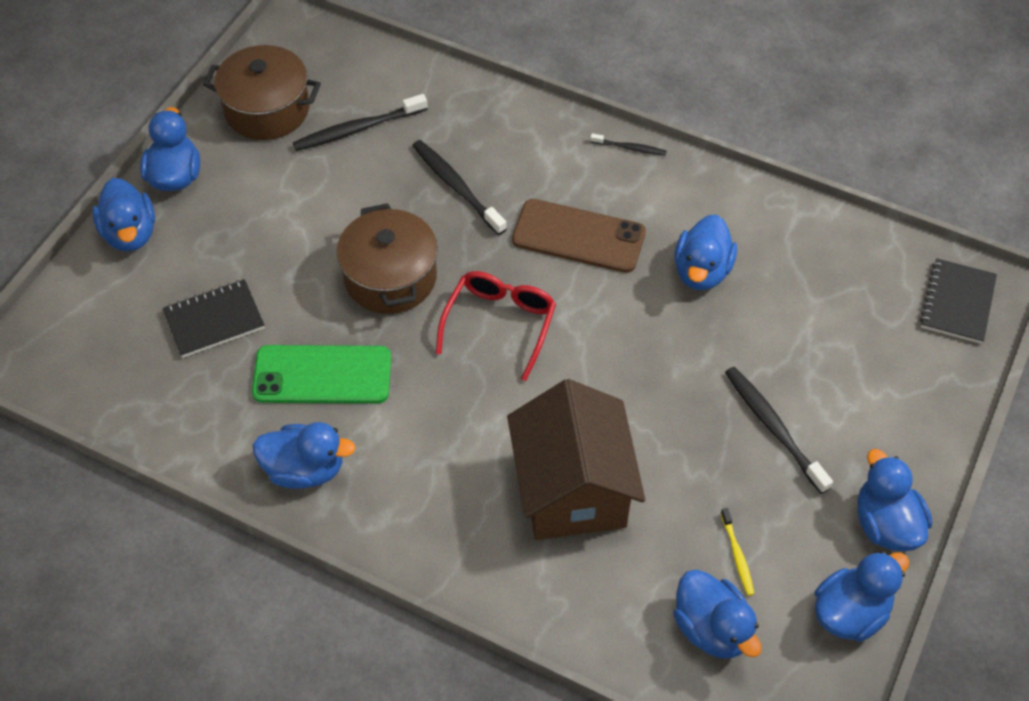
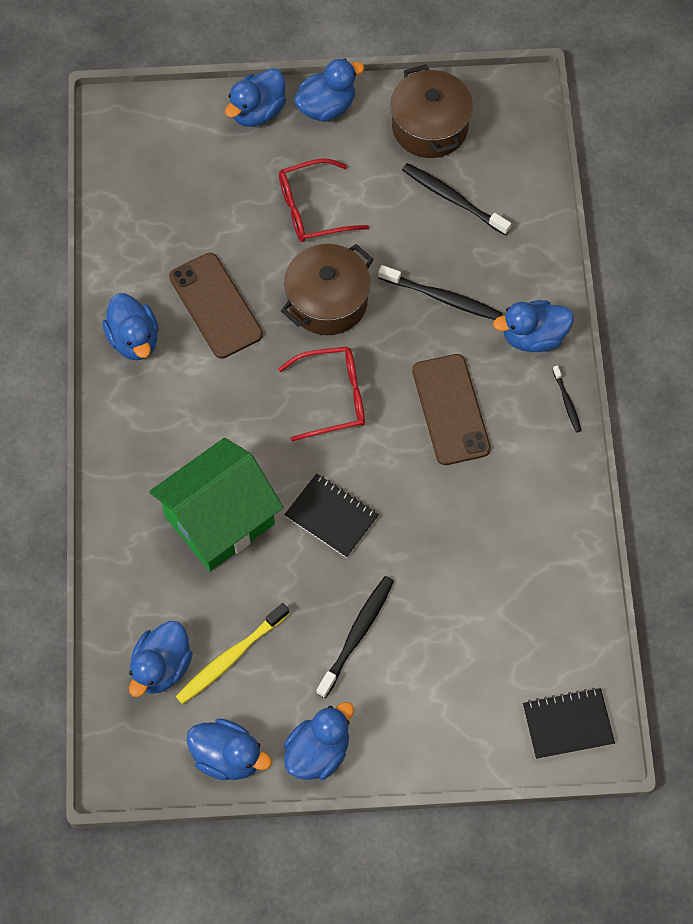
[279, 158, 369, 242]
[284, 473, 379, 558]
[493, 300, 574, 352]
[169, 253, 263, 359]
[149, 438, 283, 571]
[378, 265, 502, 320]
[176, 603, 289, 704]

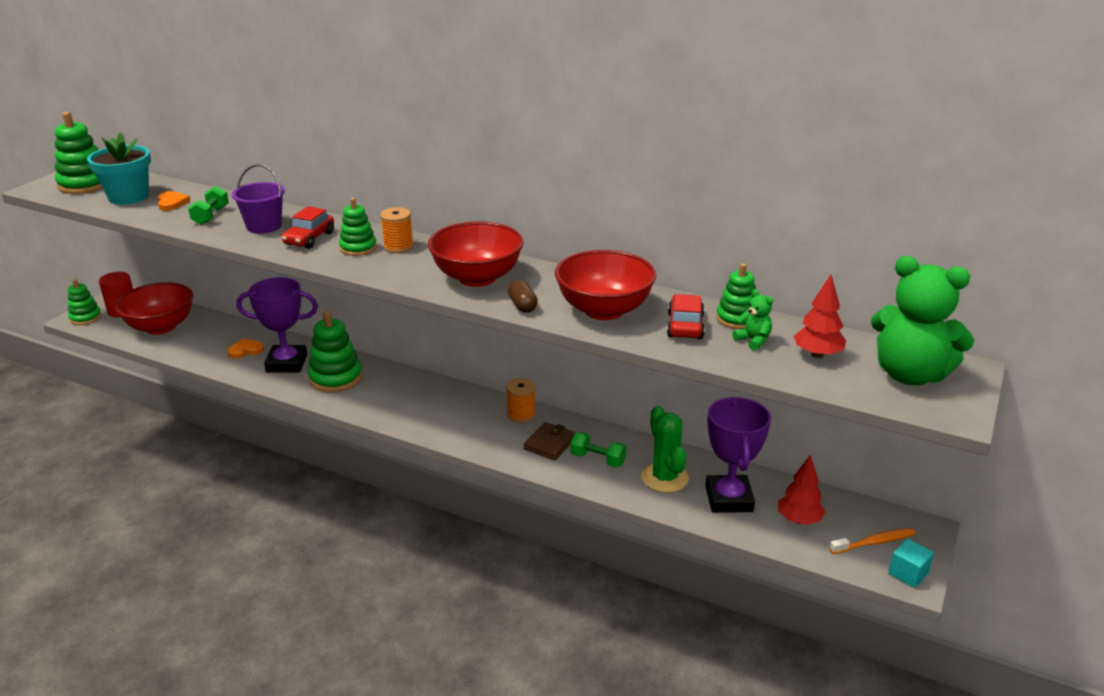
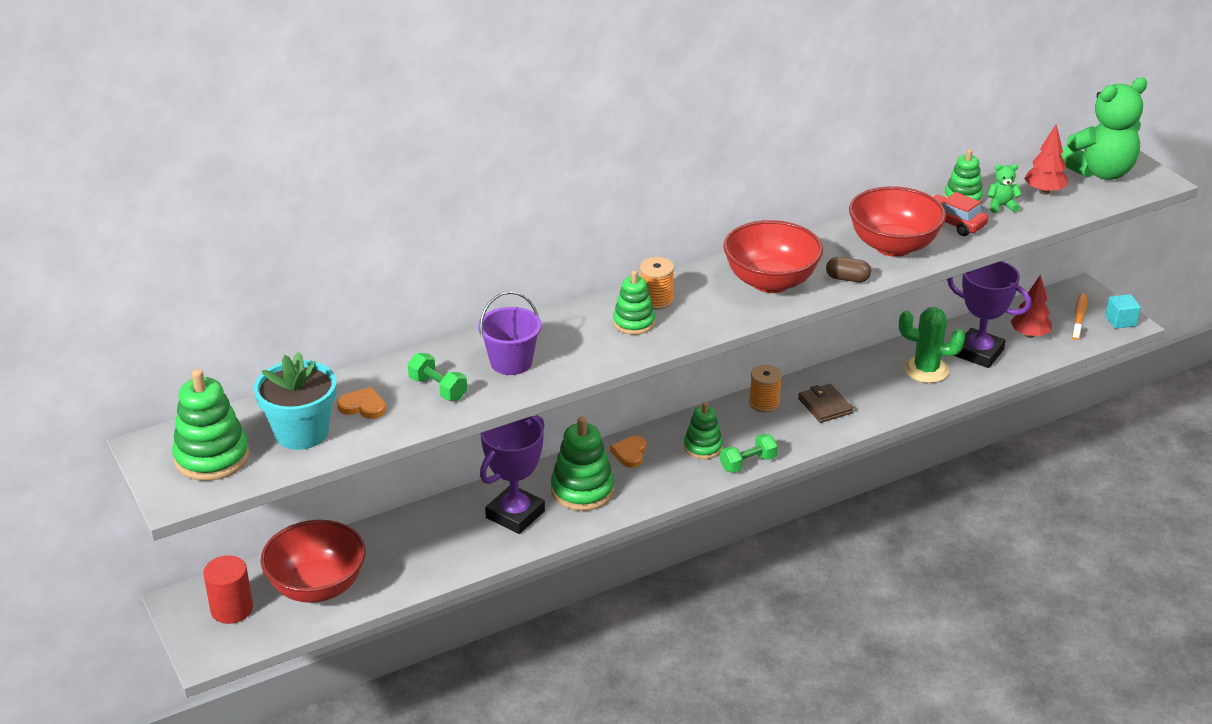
[282, 206, 334, 249] (first image)
[684, 402, 723, 459]
[610, 436, 646, 468]
[720, 434, 778, 473]

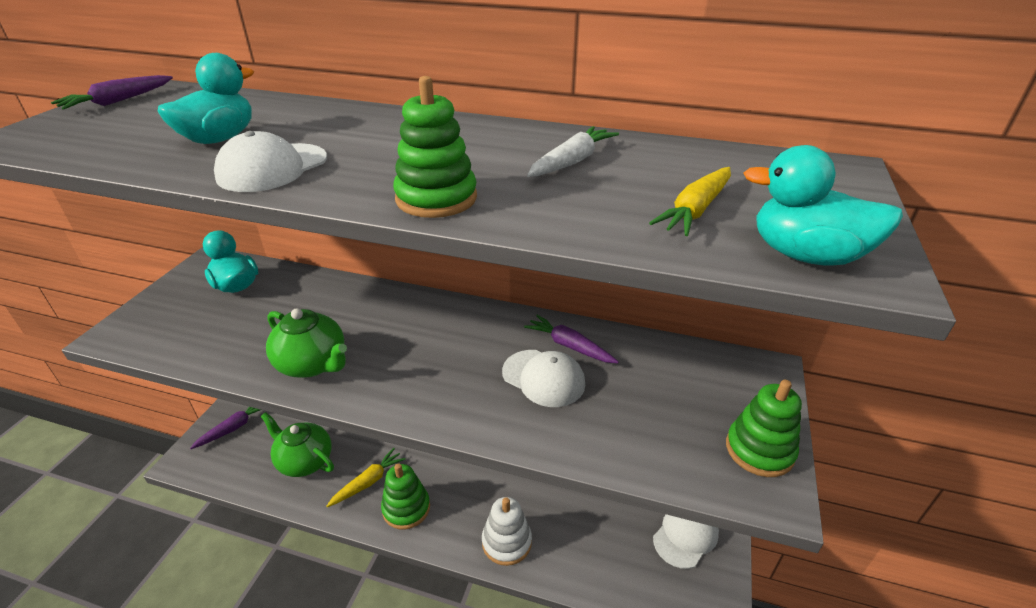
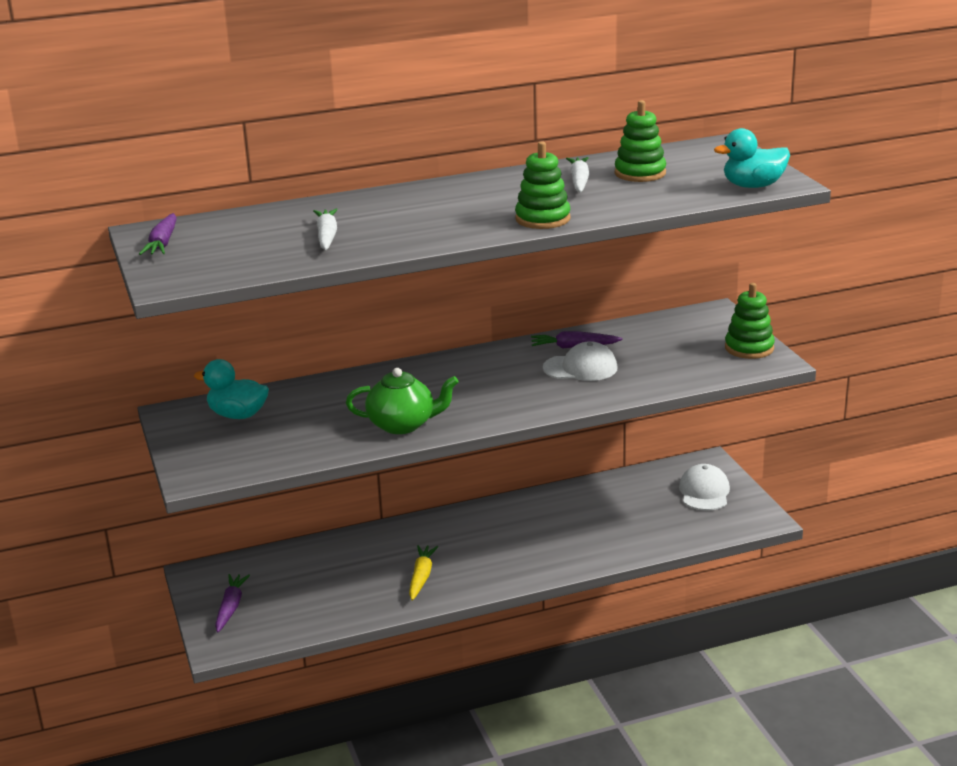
[214, 131, 327, 192] (first image)
[261, 412, 334, 477] (first image)
[482, 497, 532, 566] (first image)
[649, 167, 731, 236] (first image)
[615, 100, 666, 182]
[313, 209, 338, 250]

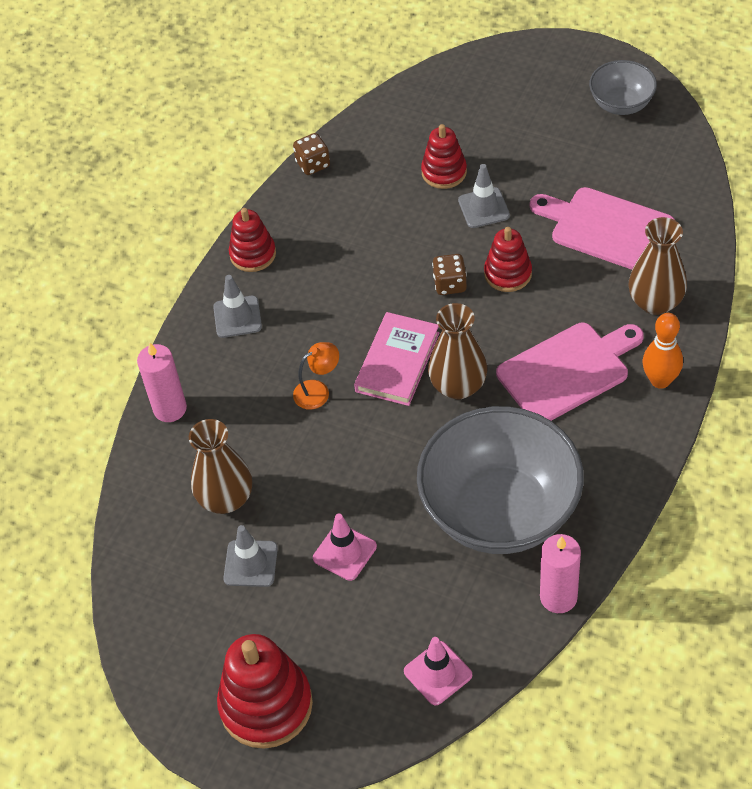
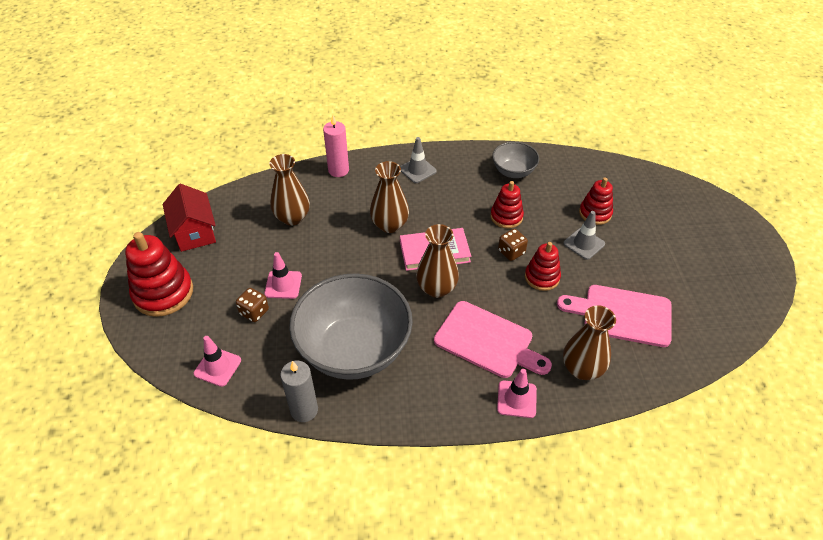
[223, 525, 278, 587] (first image)
[163, 184, 216, 252]
[490, 181, 524, 229]
[236, 288, 269, 322]
[492, 142, 539, 178]
[370, 161, 409, 233]
[497, 369, 537, 418]
[280, 361, 318, 422]
[557, 285, 672, 347]

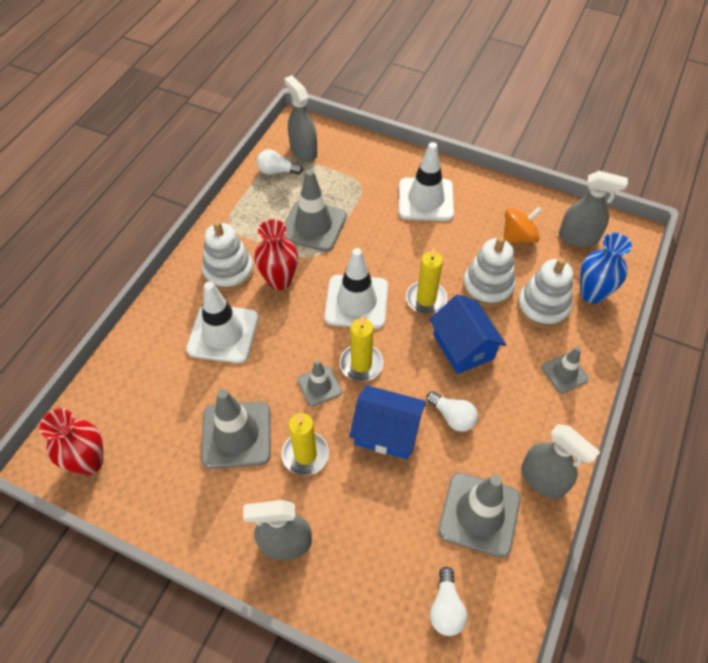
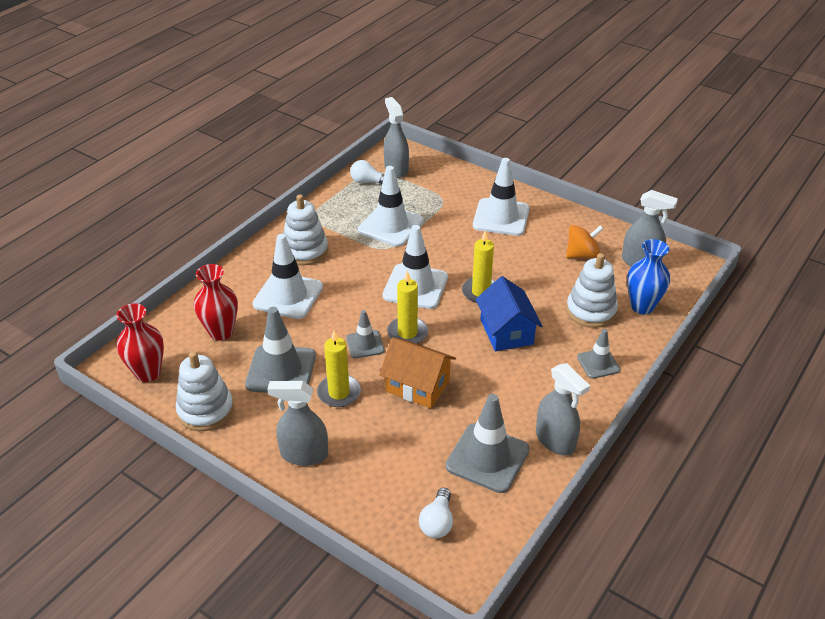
[426, 391, 478, 432] (first image)
[194, 264, 238, 341]
[176, 351, 234, 431]
[358, 166, 424, 246]
[379, 337, 456, 408]

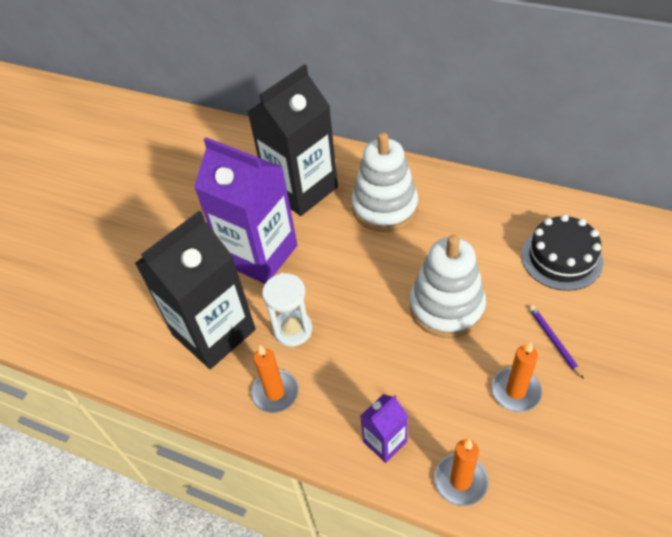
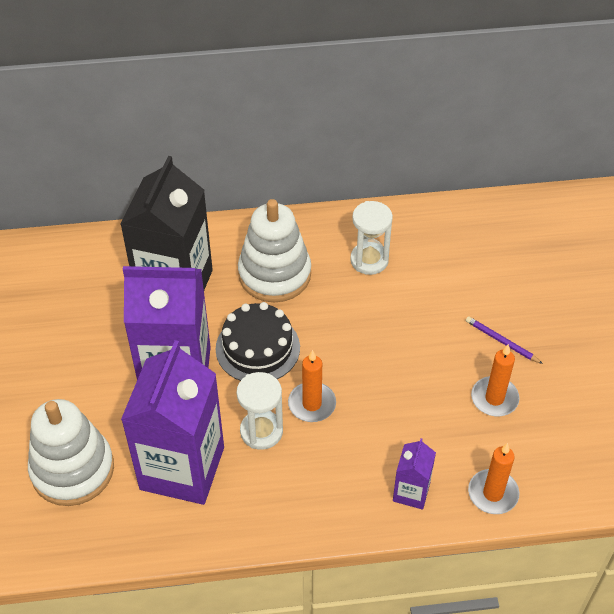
[350, 201, 393, 275]
[288, 350, 336, 422]
[28, 399, 114, 506]
[215, 302, 300, 381]
[121, 340, 224, 505]

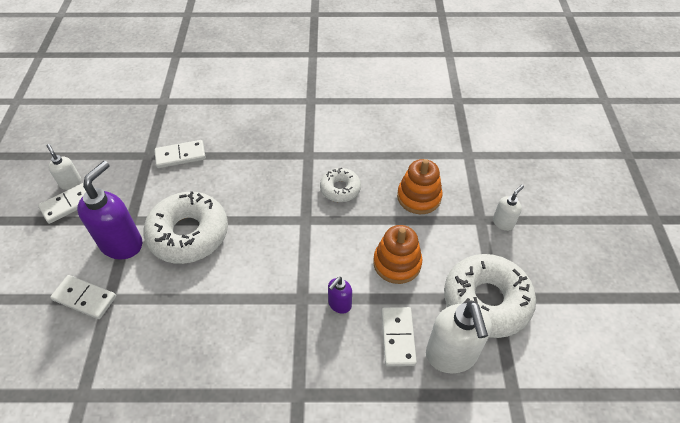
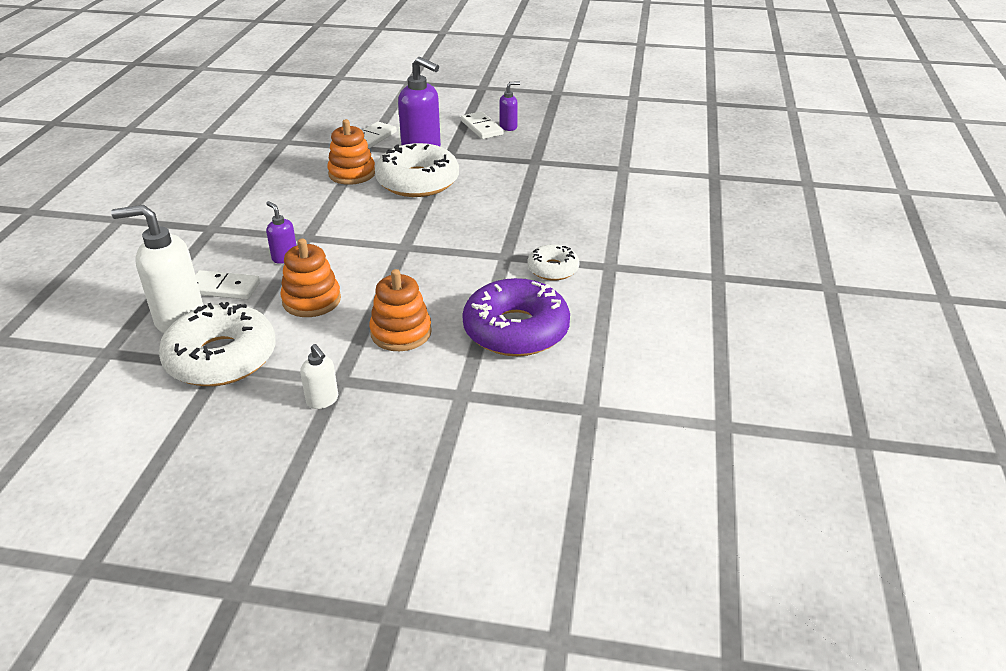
[155, 140, 206, 168] (first image)
[327, 119, 375, 185]
[462, 278, 570, 356]
[527, 244, 579, 280]
[499, 82, 520, 131]

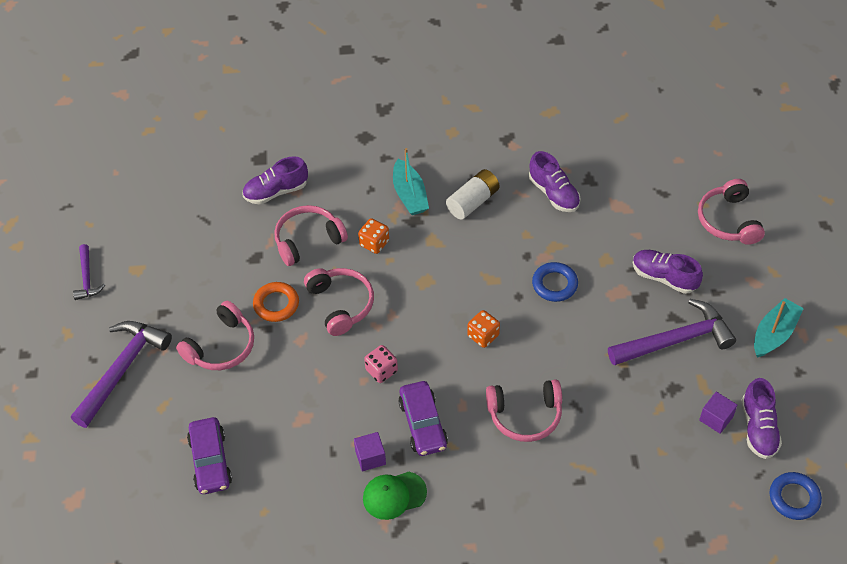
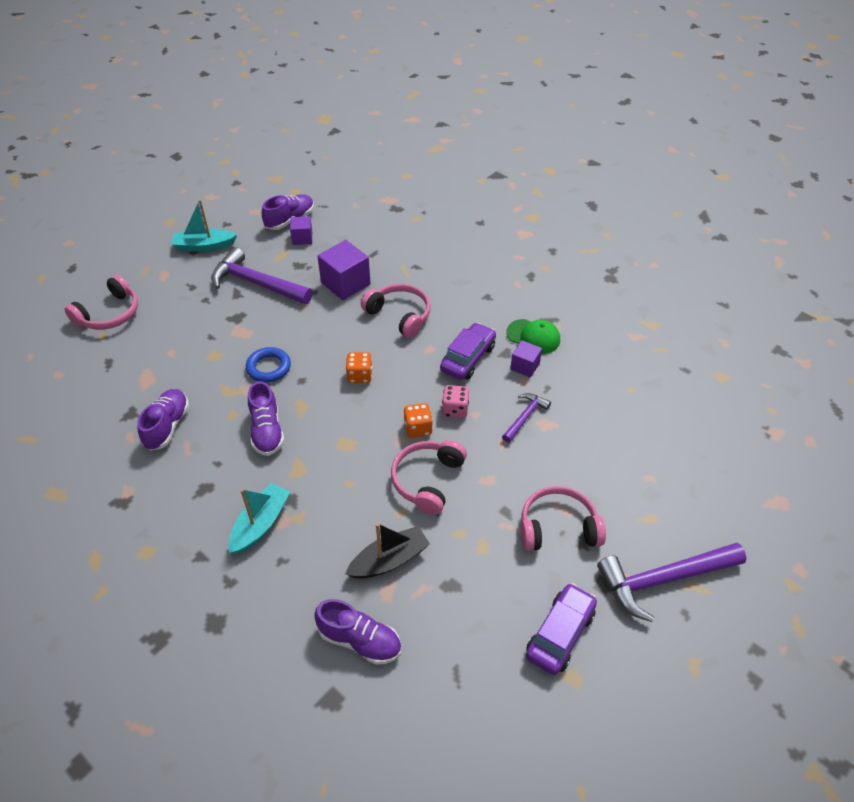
[253, 282, 299, 322] (first image)
[446, 169, 500, 220] (first image)
[770, 472, 822, 520] (first image)
[317, 240, 371, 300]
[502, 393, 551, 443]
[526, 583, 597, 675]
[404, 403, 433, 438]
[248, 381, 284, 456]
[345, 523, 430, 579]

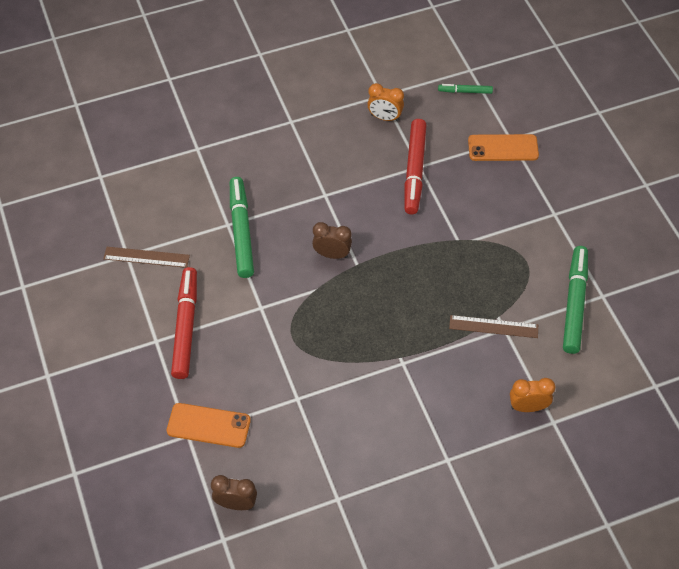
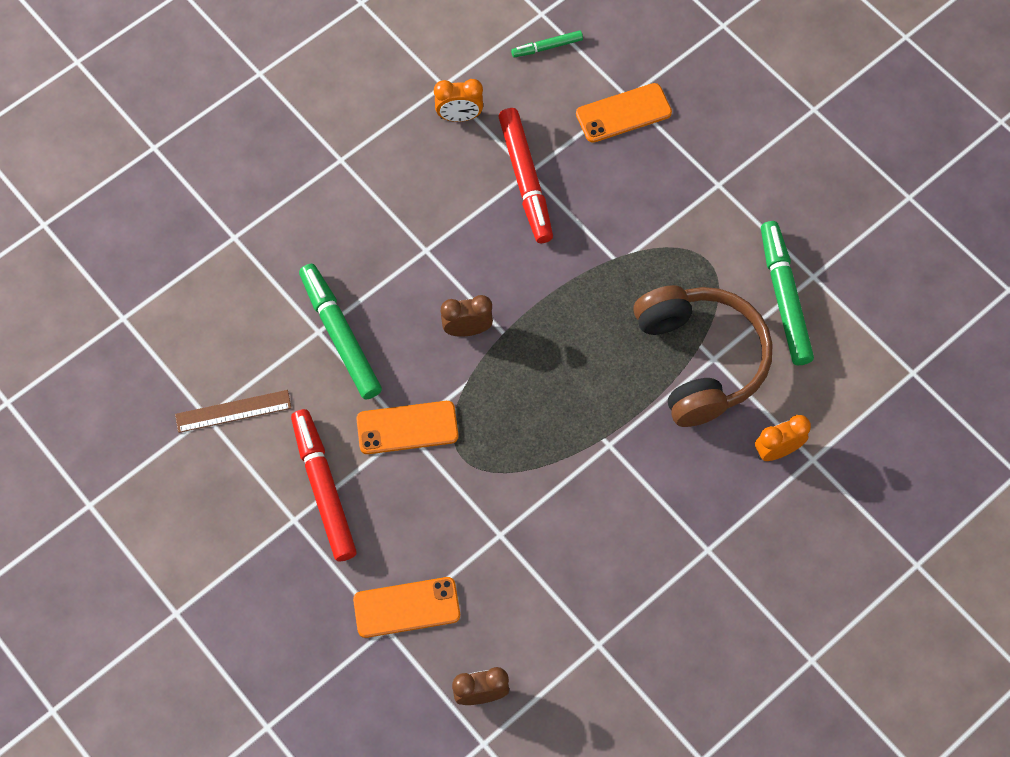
[357, 401, 458, 454]
[633, 285, 772, 427]

